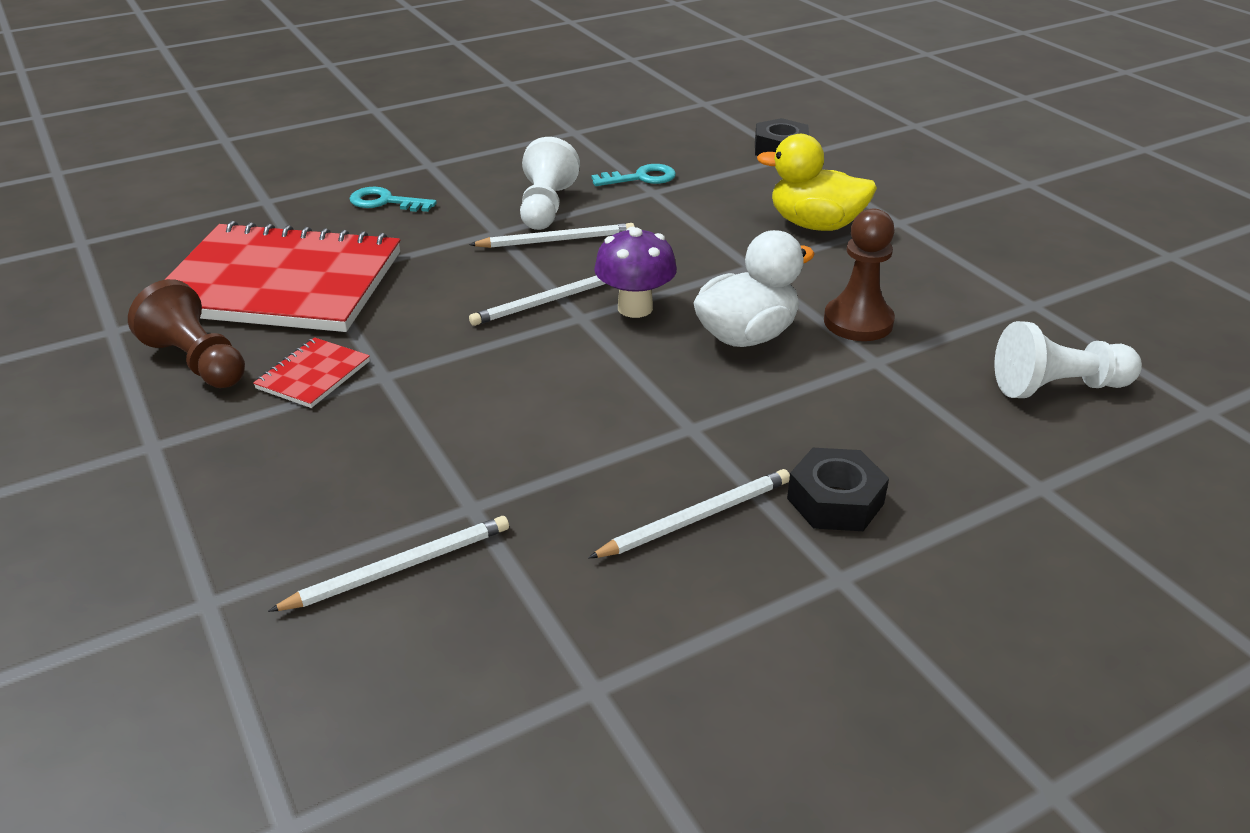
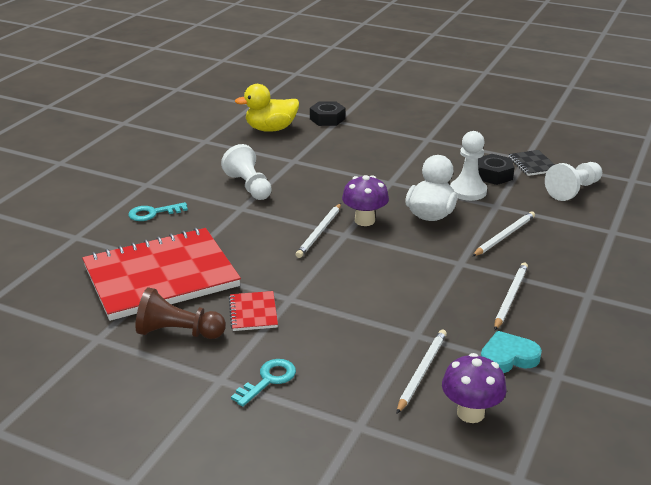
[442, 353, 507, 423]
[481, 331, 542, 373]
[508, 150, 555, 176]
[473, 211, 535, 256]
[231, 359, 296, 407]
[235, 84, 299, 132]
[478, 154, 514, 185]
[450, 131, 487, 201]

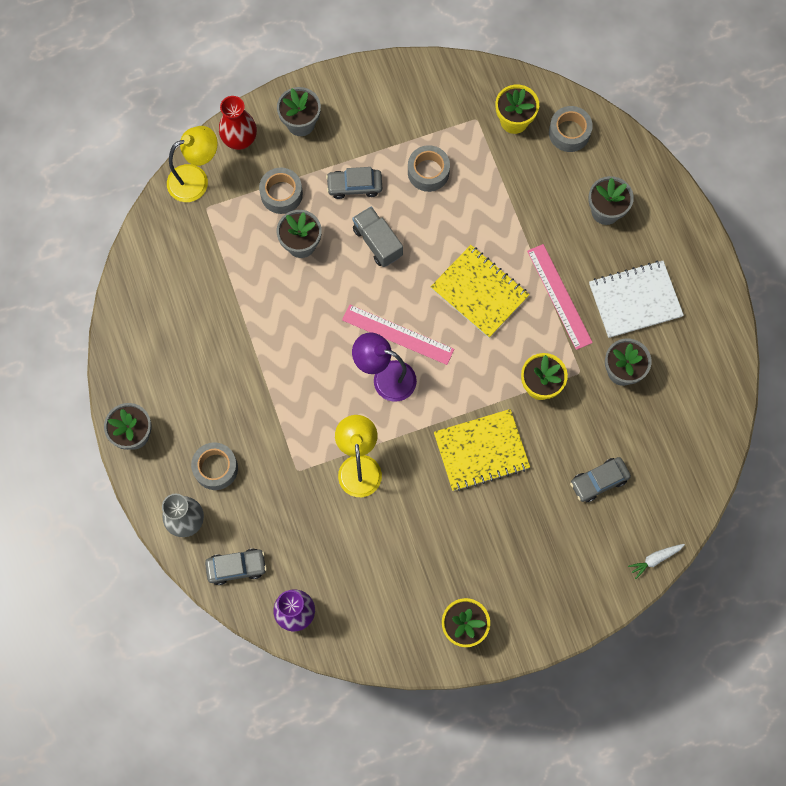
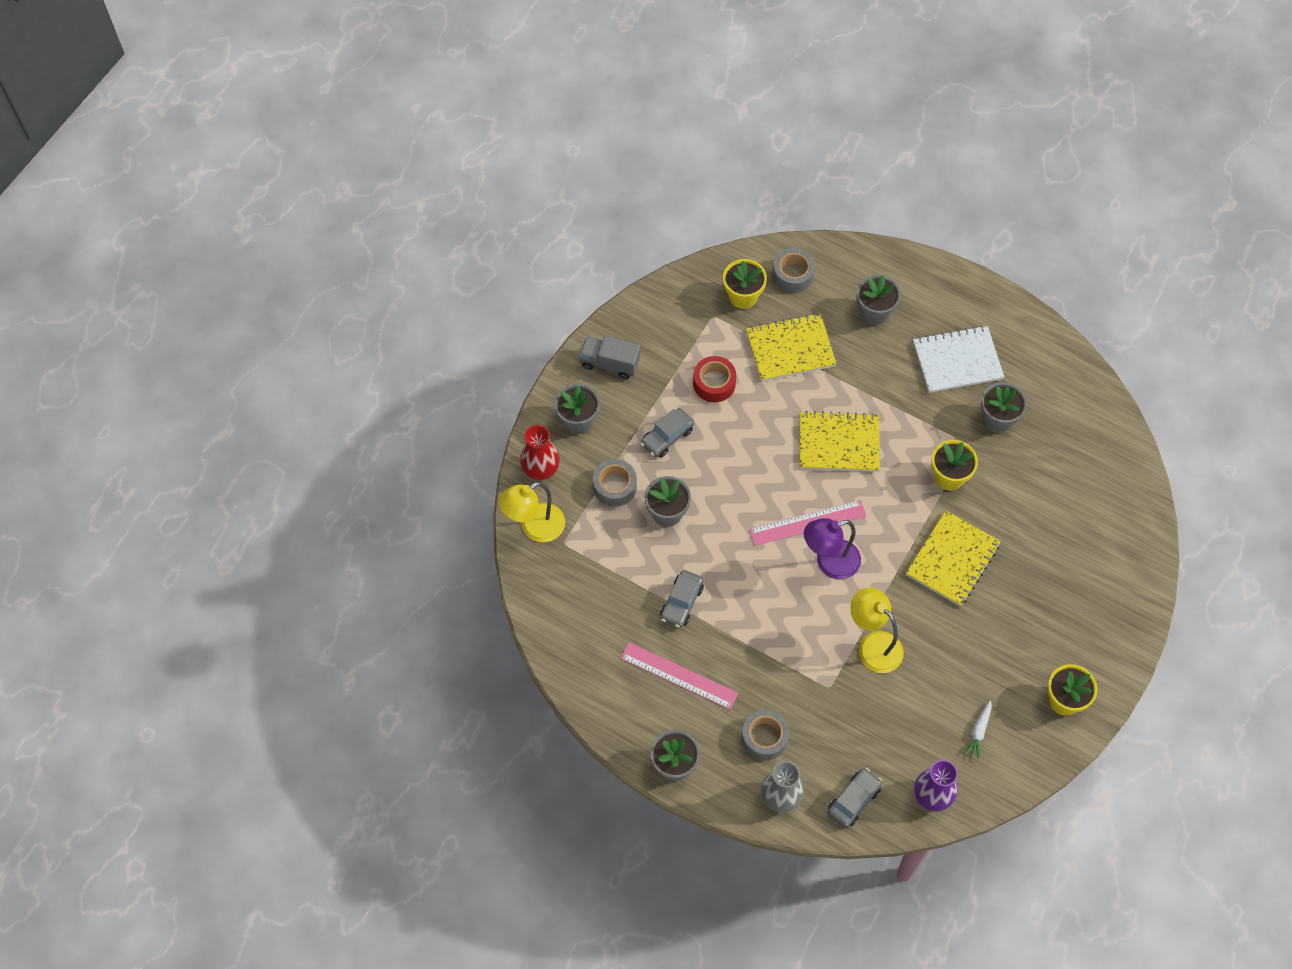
[746, 313, 836, 382]
[579, 336, 640, 379]
[620, 642, 739, 710]
[660, 570, 704, 628]
[964, 700, 992, 759]
[693, 356, 736, 402]
[499, 482, 565, 542]
[913, 325, 1004, 393]

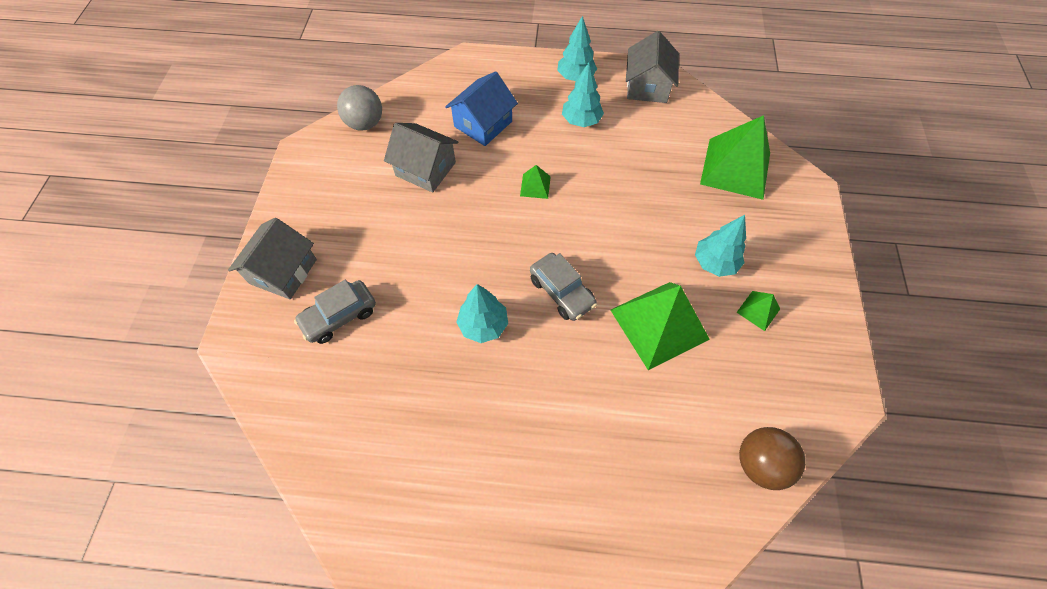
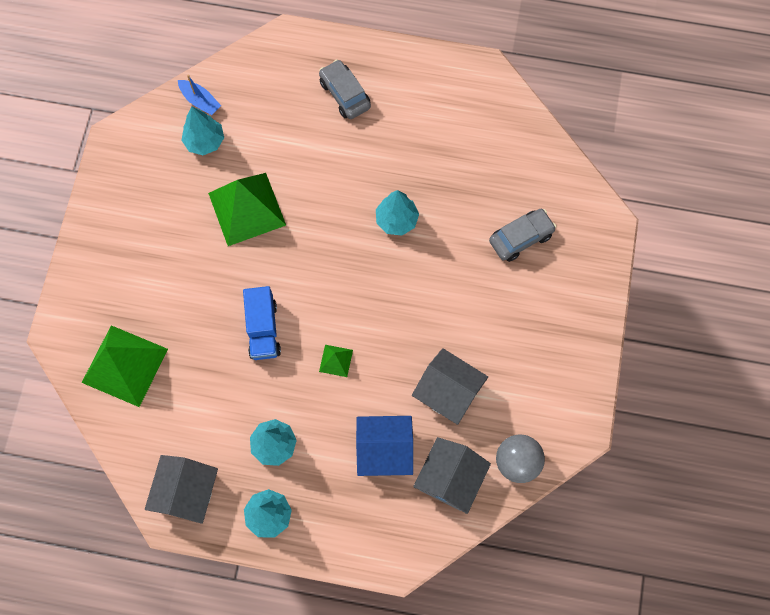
[737, 291, 780, 331] (first image)
[243, 286, 281, 360]
[413, 437, 491, 514]
[319, 59, 371, 119]
[181, 106, 224, 155]
[178, 75, 221, 115]
[356, 416, 413, 476]

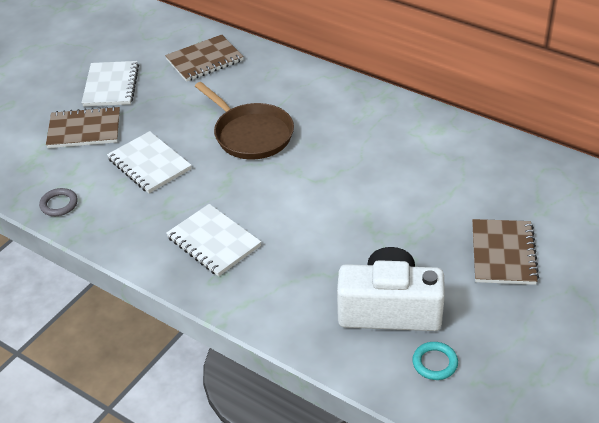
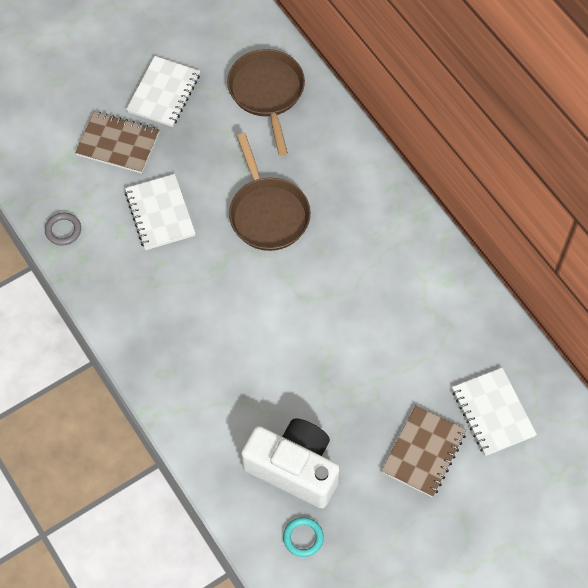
[452, 368, 537, 456]
[227, 49, 305, 156]

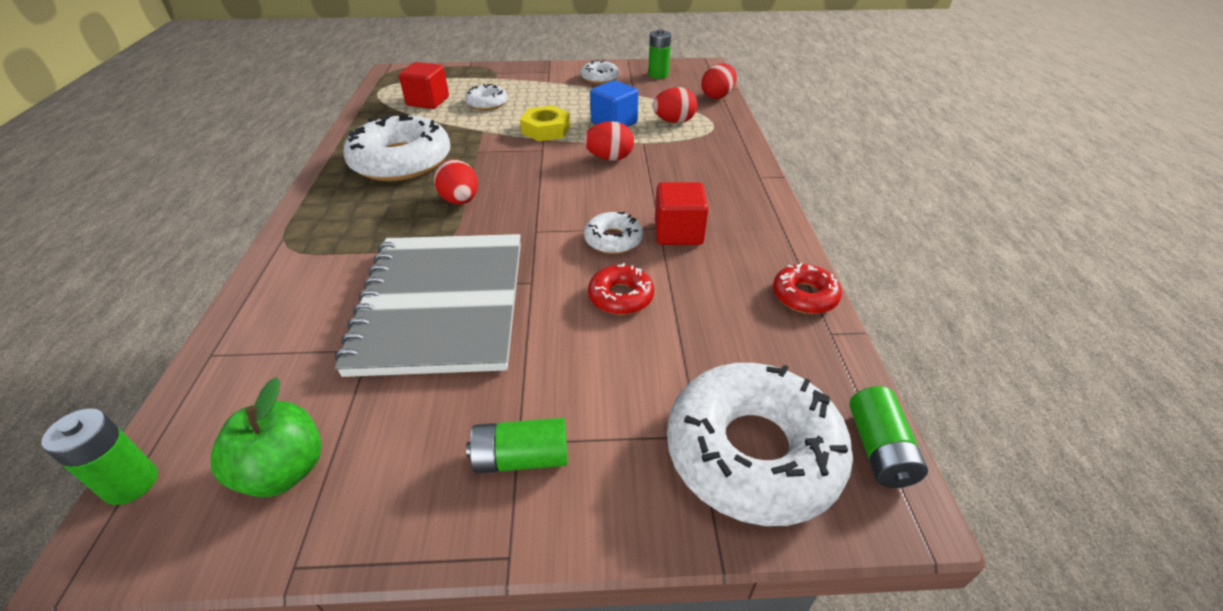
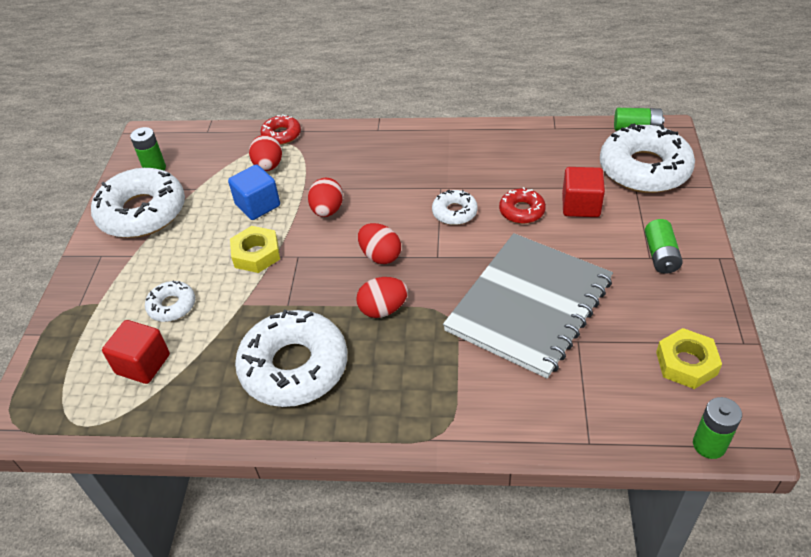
[562, 167, 605, 217]
[358, 223, 401, 264]
[260, 114, 301, 145]
[656, 328, 722, 389]
[443, 233, 613, 379]
[91, 168, 185, 238]

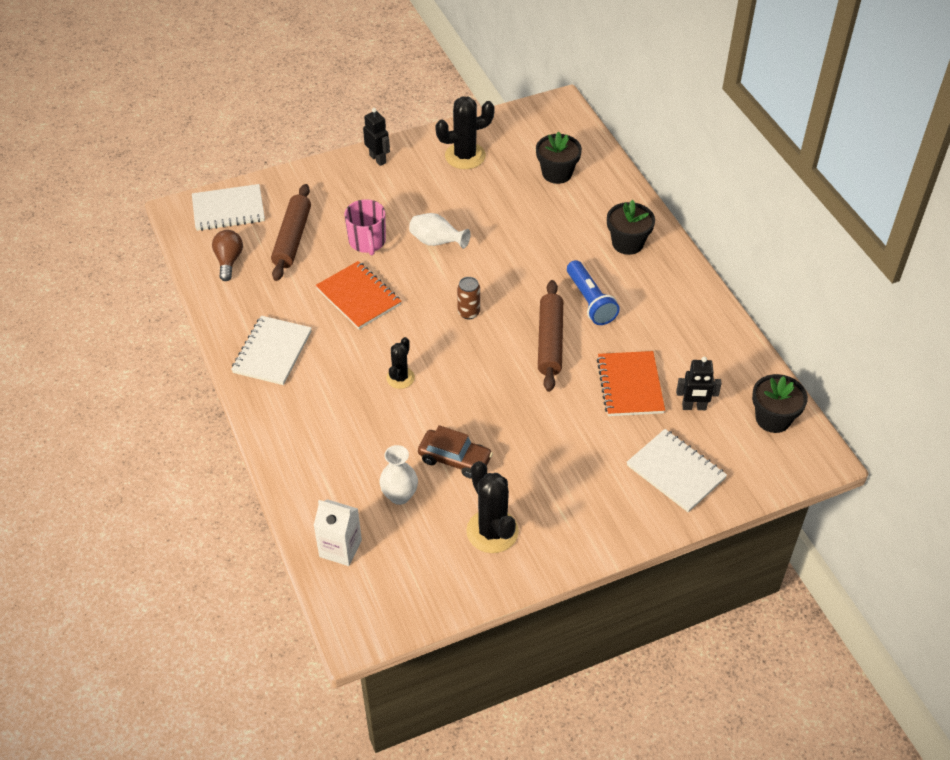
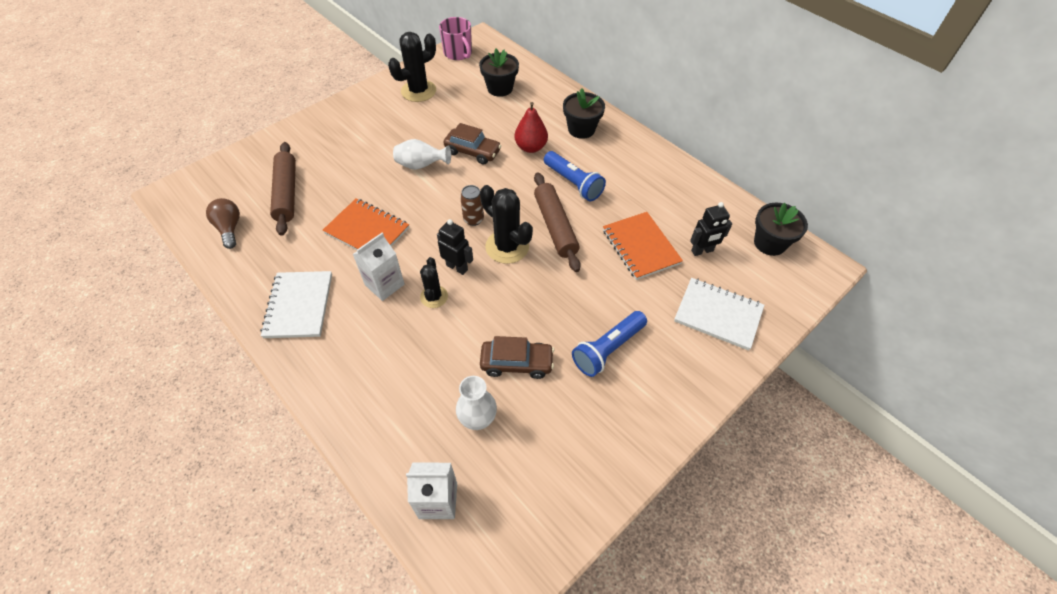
[192, 184, 265, 231] (first image)
[353, 233, 405, 301]
[444, 123, 502, 165]
[514, 102, 548, 153]
[572, 311, 647, 377]
[439, 17, 472, 60]
[437, 219, 473, 275]
[480, 185, 533, 264]

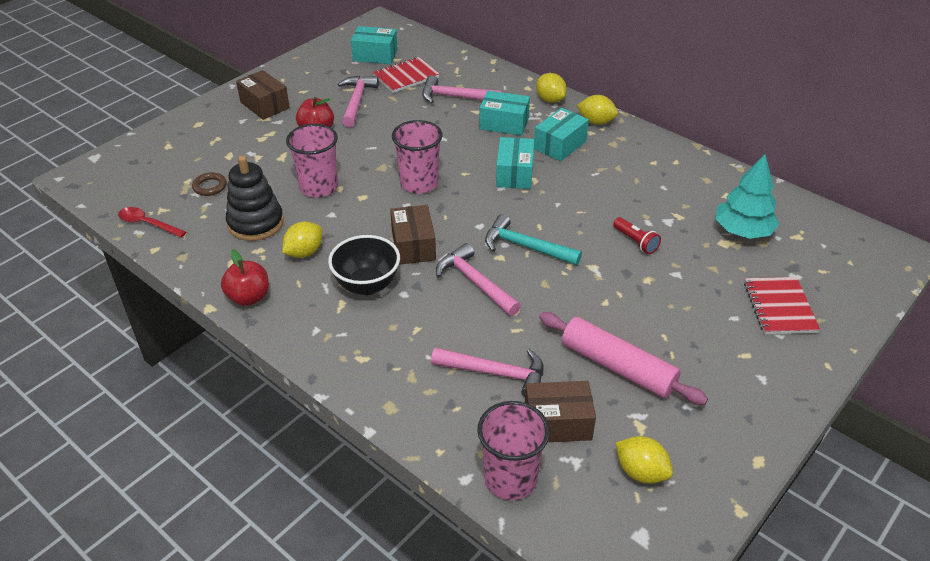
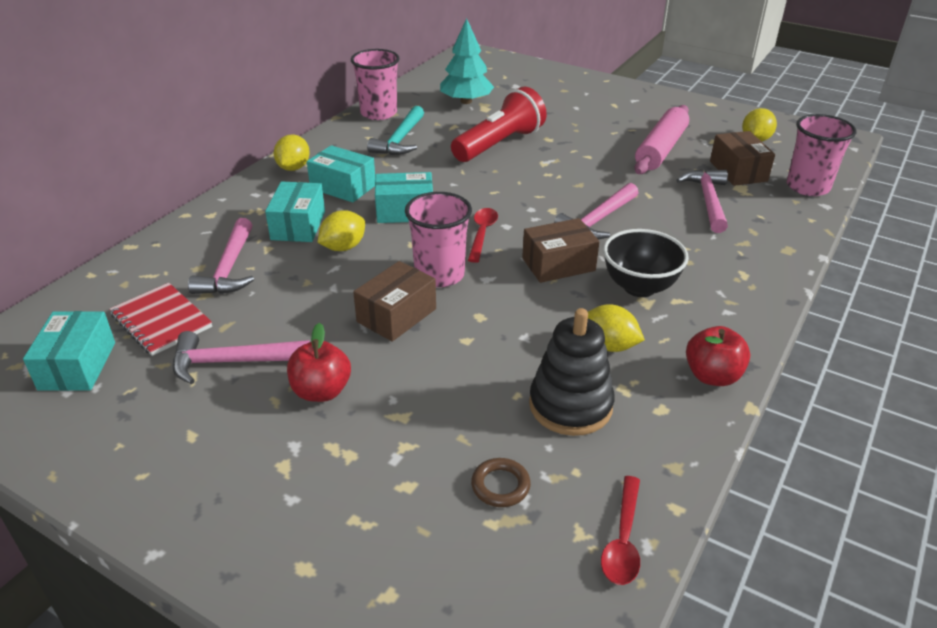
[744, 277, 820, 334] (first image)
[468, 208, 498, 263]
[353, 261, 436, 342]
[351, 49, 400, 120]
[367, 106, 424, 155]
[317, 210, 365, 251]
[451, 87, 547, 162]

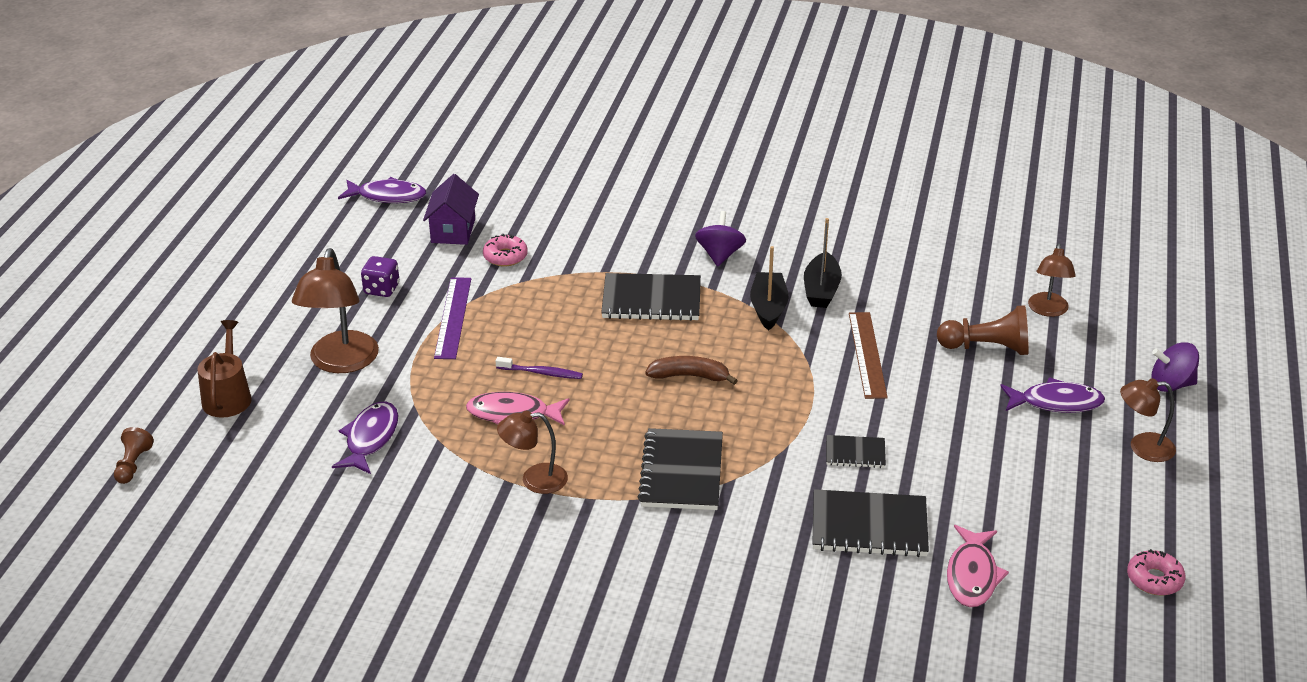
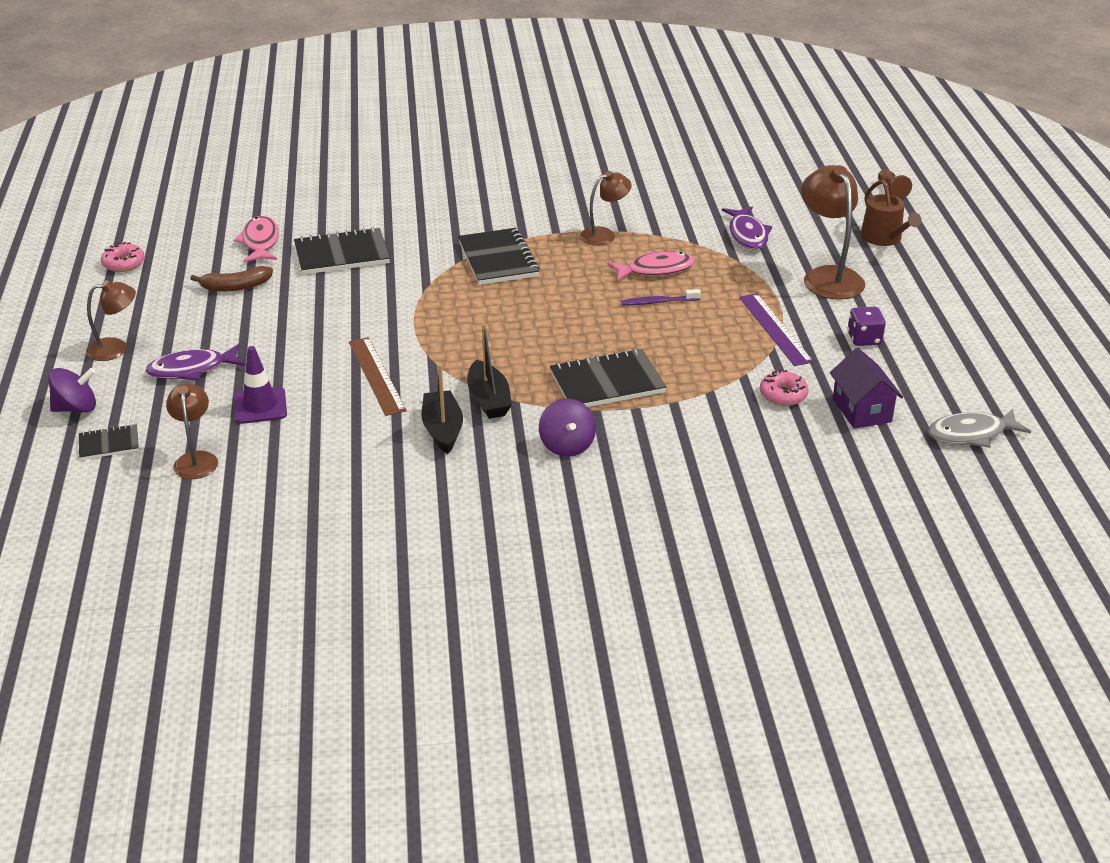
[190, 266, 273, 292]
[79, 424, 139, 460]
[233, 346, 287, 424]
[928, 409, 1031, 448]

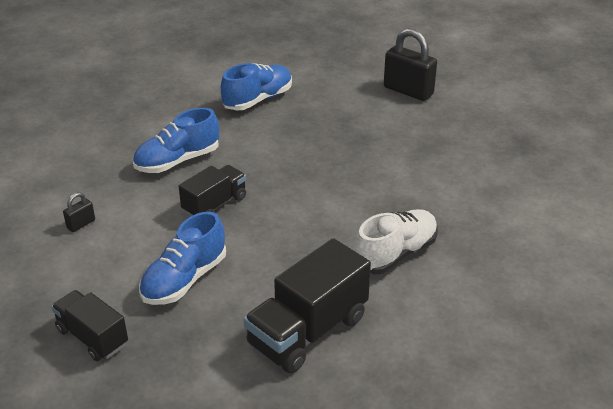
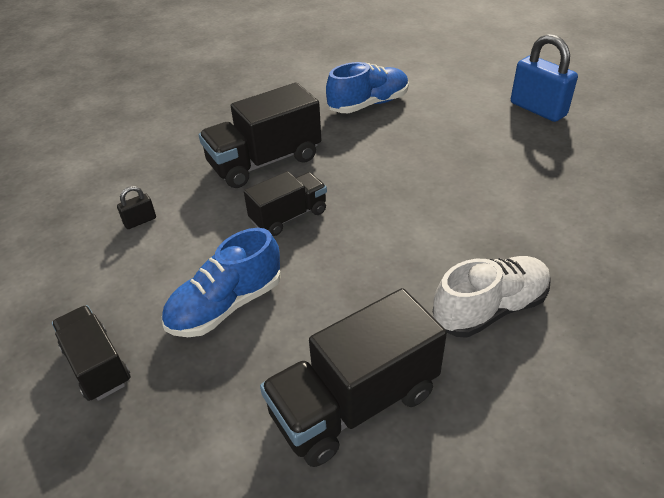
[199, 83, 321, 188]
[511, 34, 578, 122]

